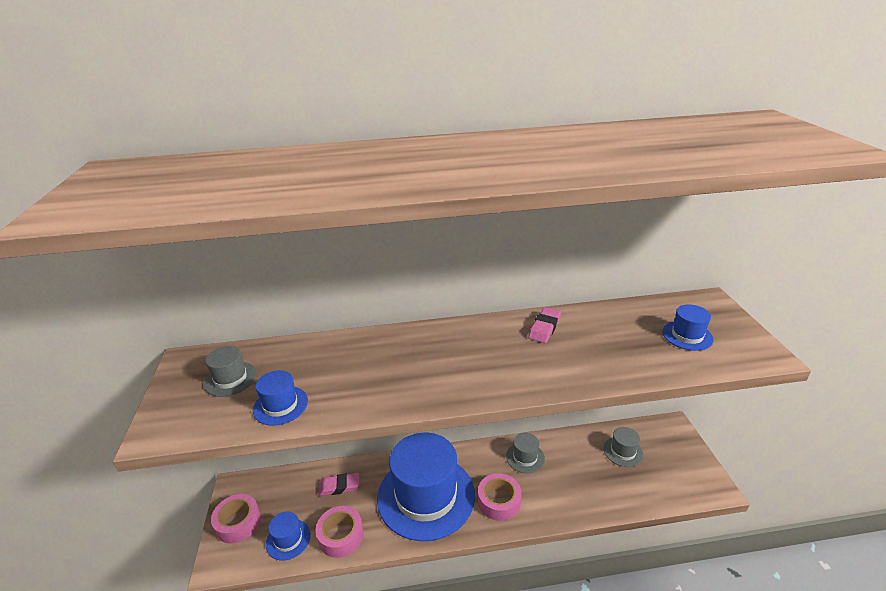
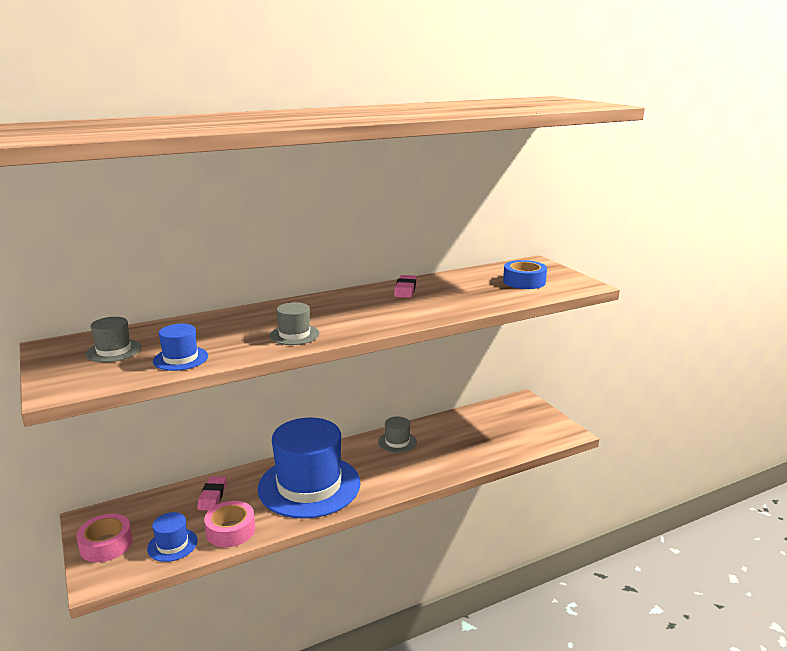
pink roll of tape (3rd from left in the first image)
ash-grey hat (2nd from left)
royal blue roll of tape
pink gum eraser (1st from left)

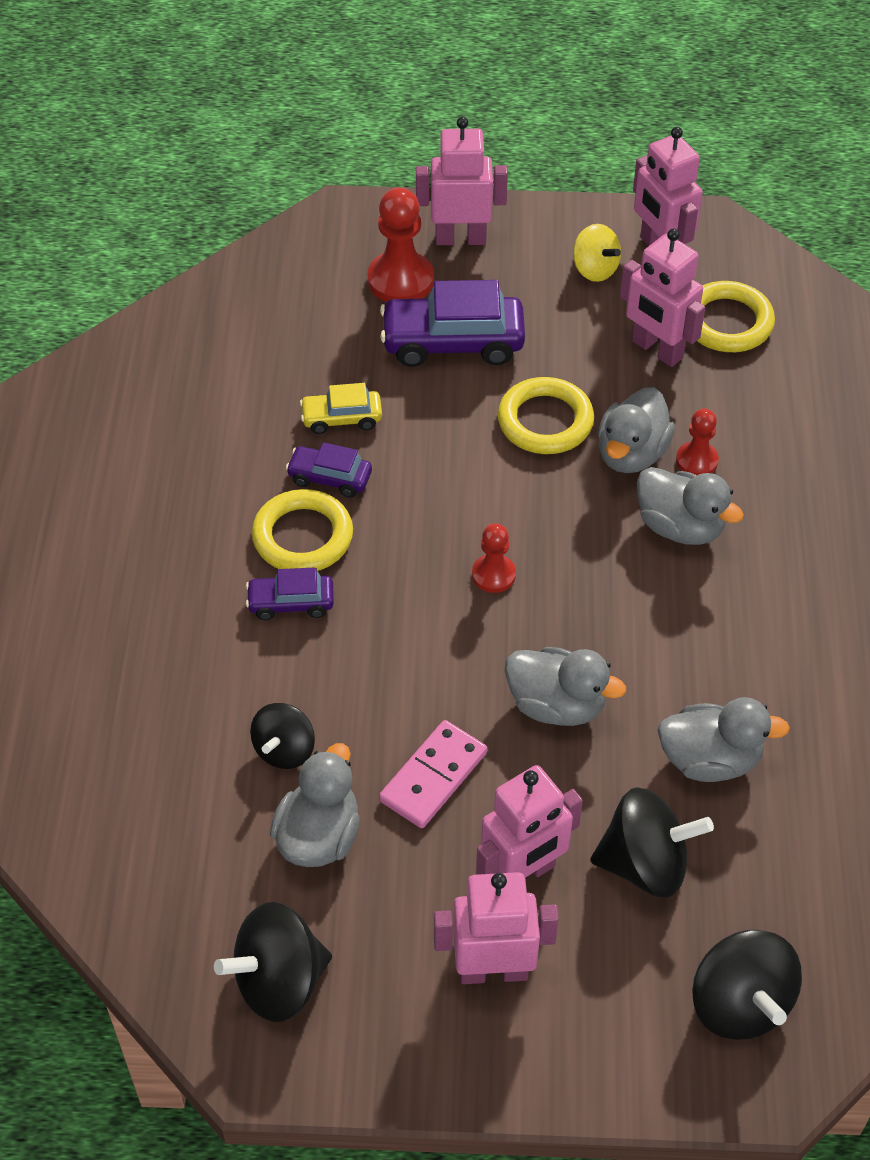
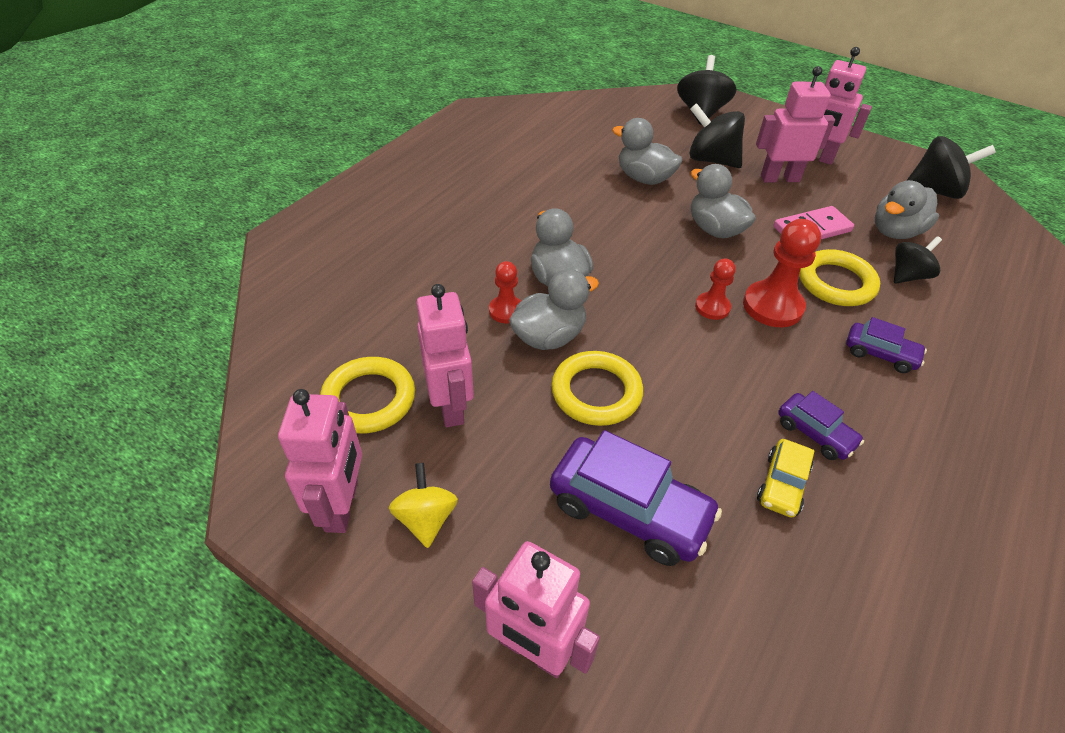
yellow hoop (3rd from left)
red chess pawn (3rd from left)
yellow car

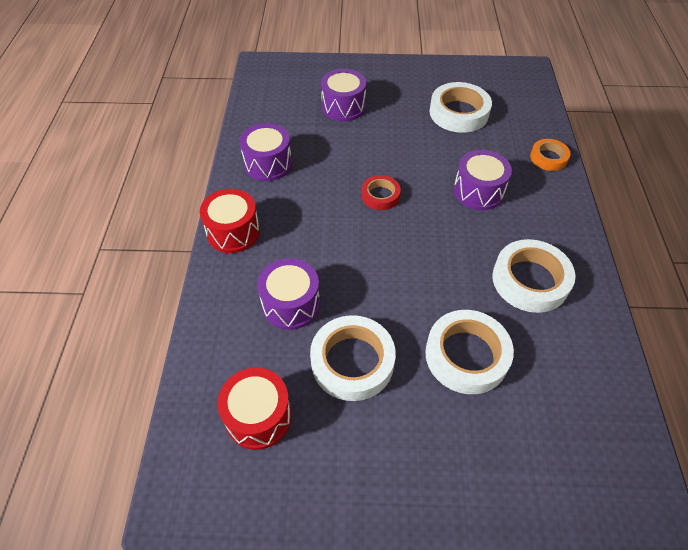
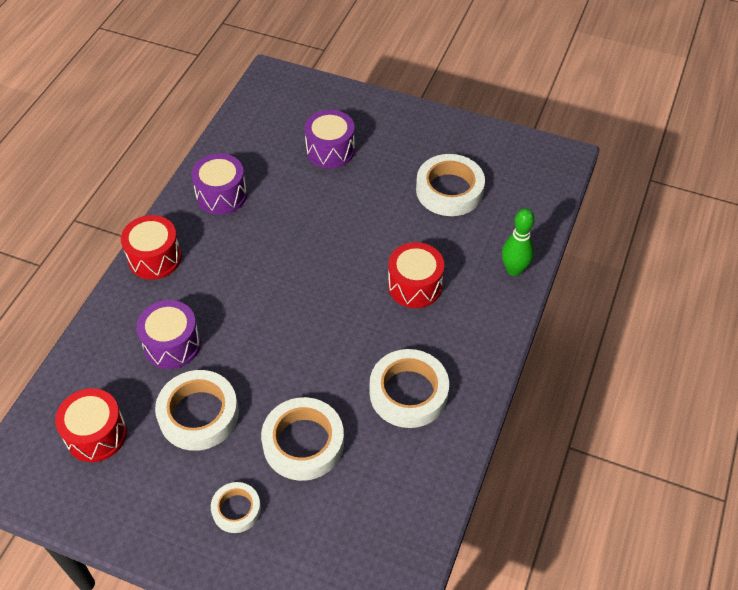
red roll of tape
white roll of tape (2nd from left)
emerald tenpin
red drum (3rd from left)

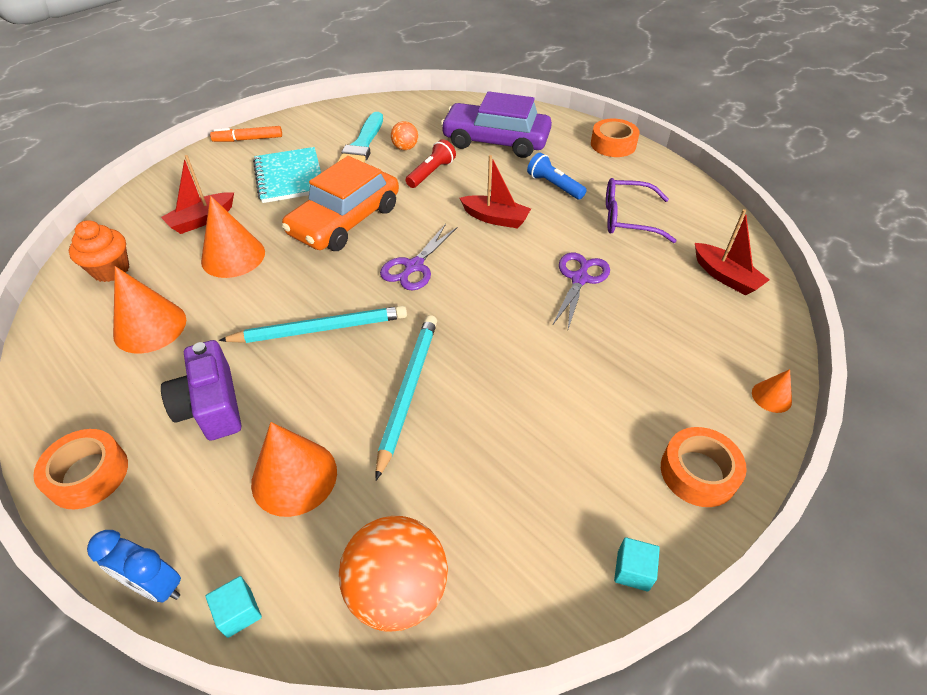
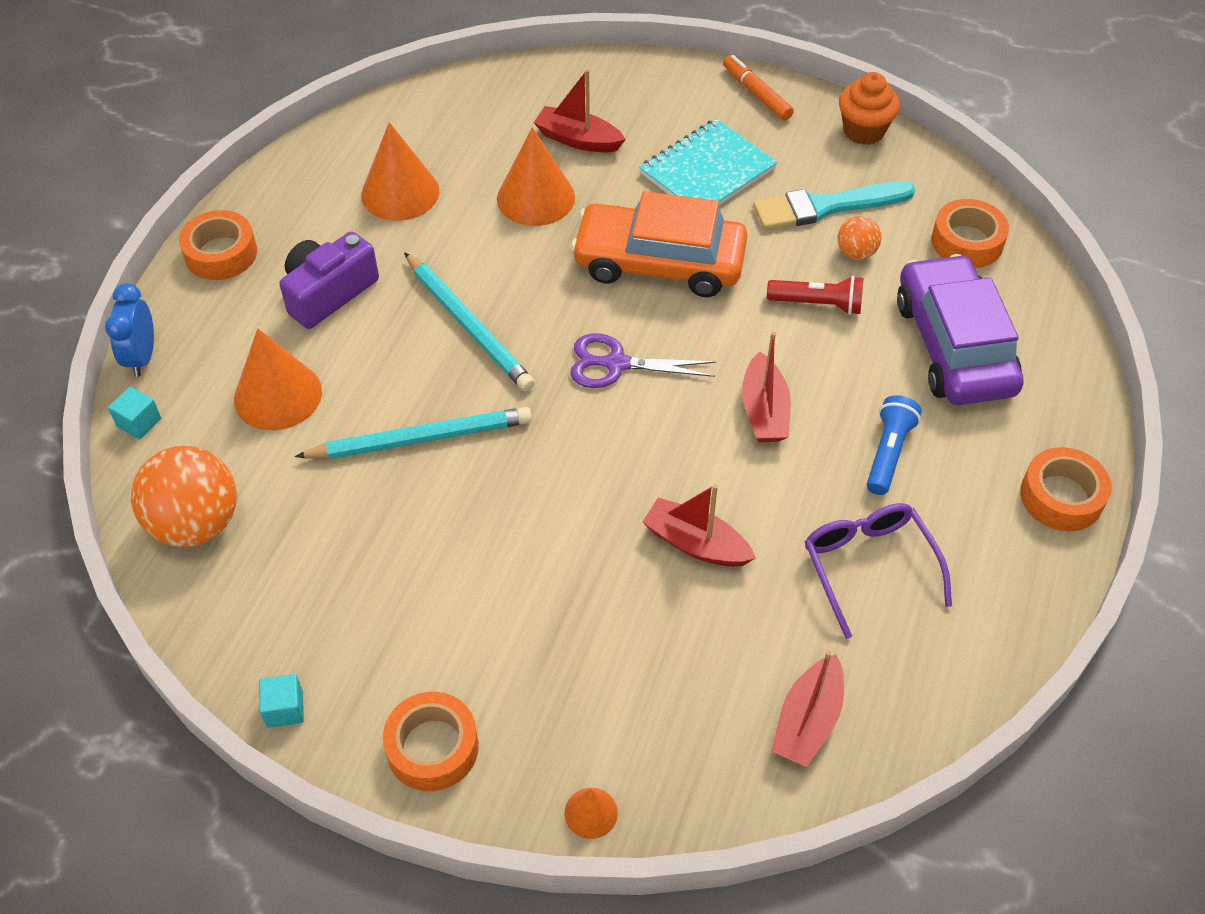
bright orange roll of tape (3rd from left)
bright orange muffin
red boat (2nd from left)

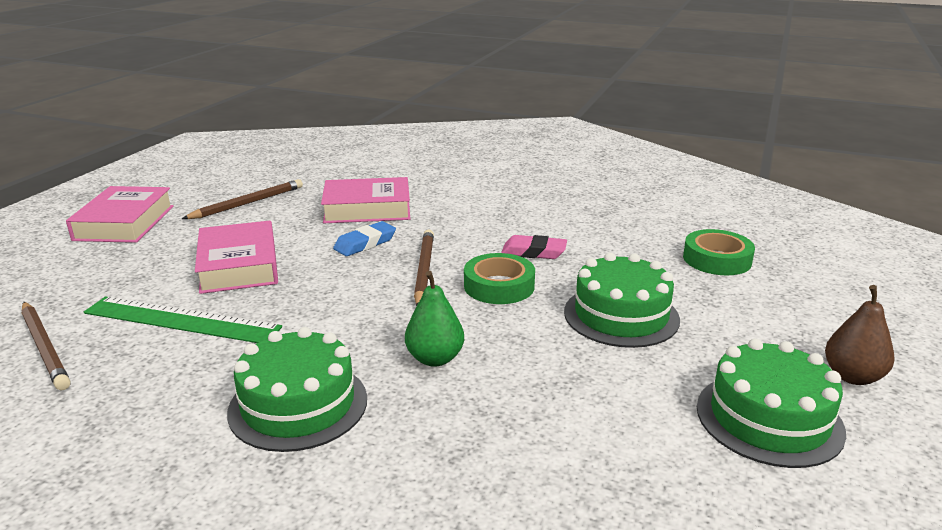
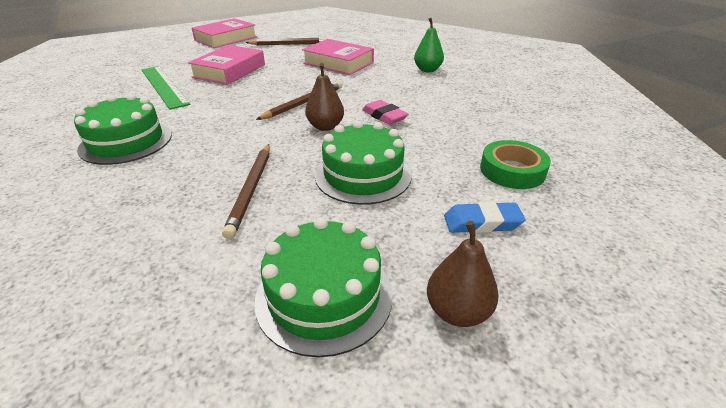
brown wooden pencil (1st from left)
royal blue gum eraser
emerald pear fruit
brown pear fruit (1st from left)

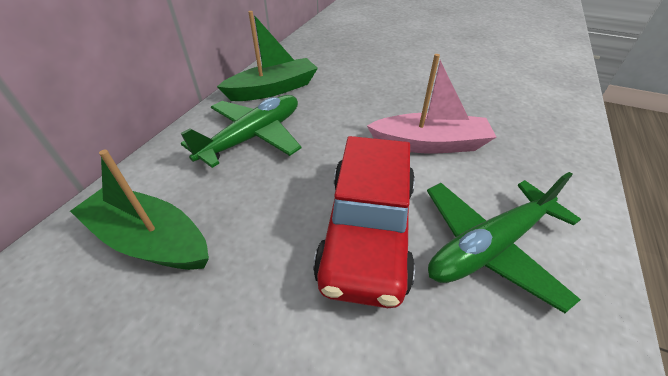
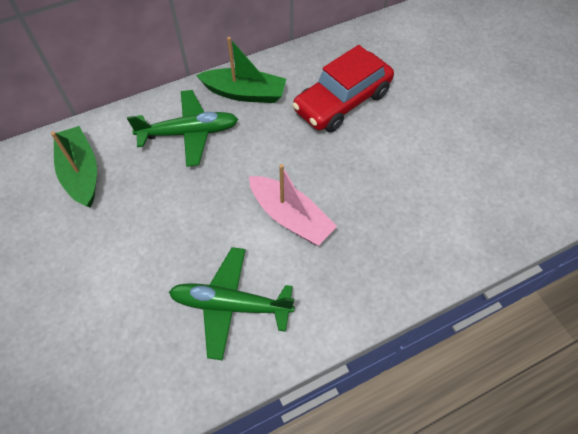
red car

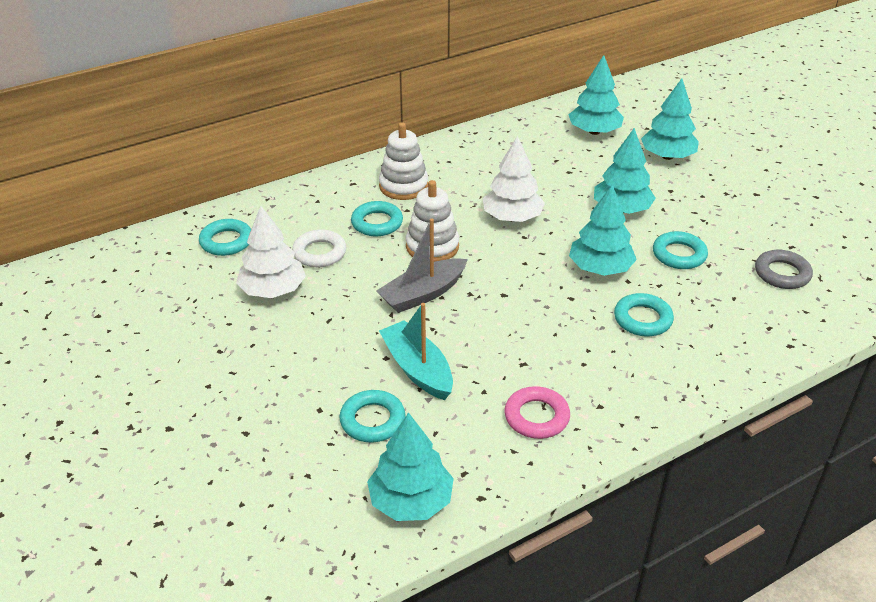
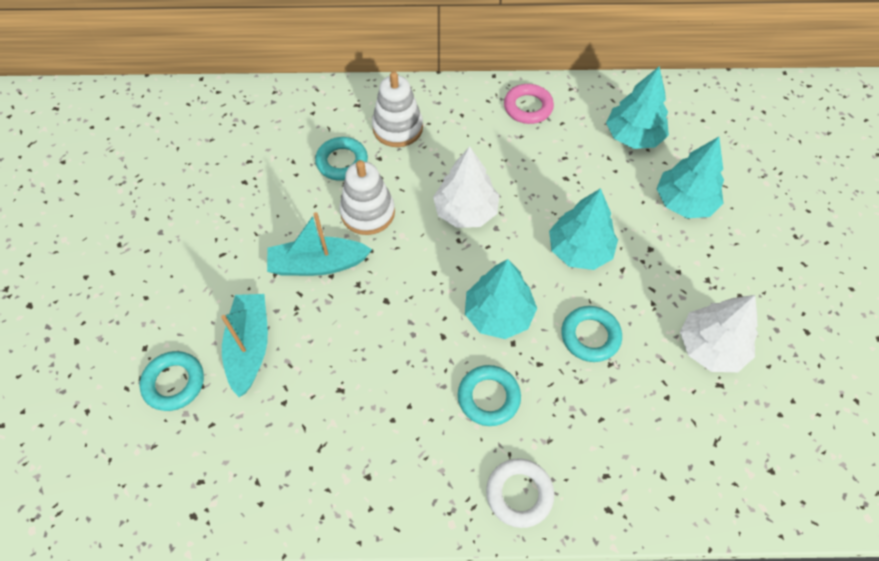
teal hoop (1st from left in the first image)
teal tree (1st from left in the first image)
ash-grey hoop
white tree (2nd from left)
white hoop
pink hoop
teal boat (2nd from left)

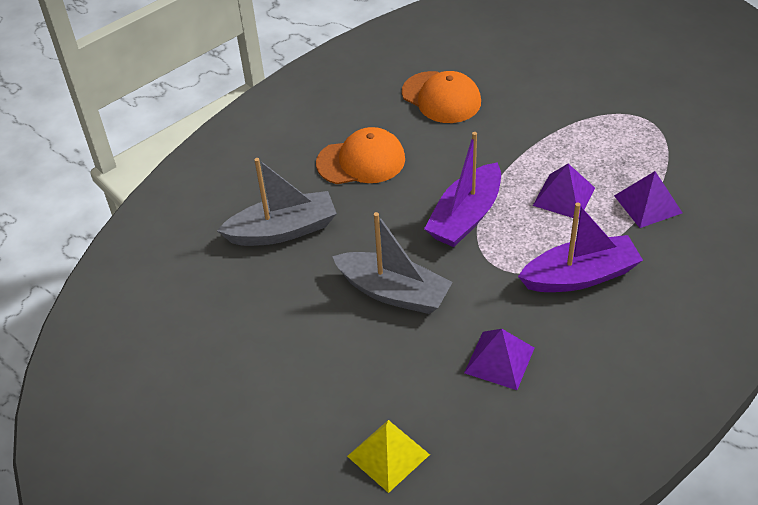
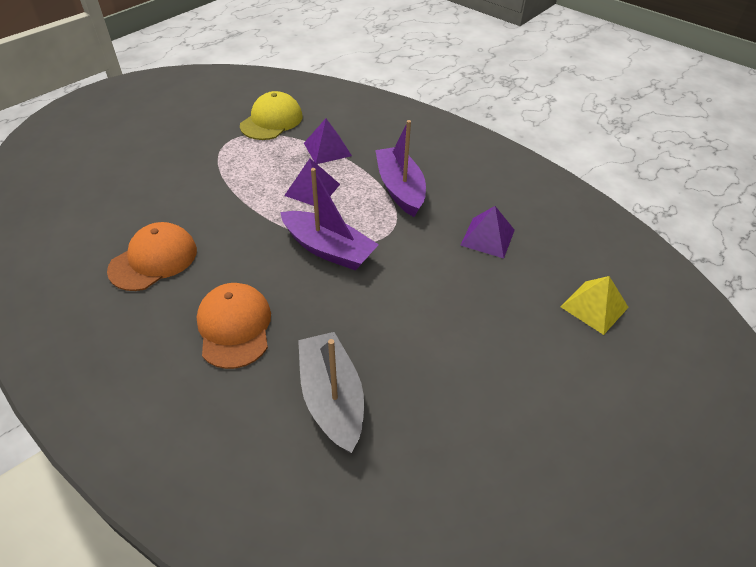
ash-grey boat (2nd from left in the first image)
yellow cap

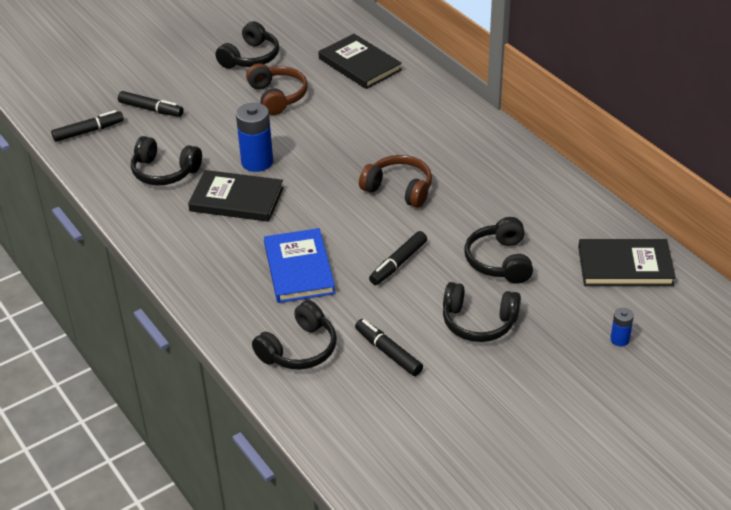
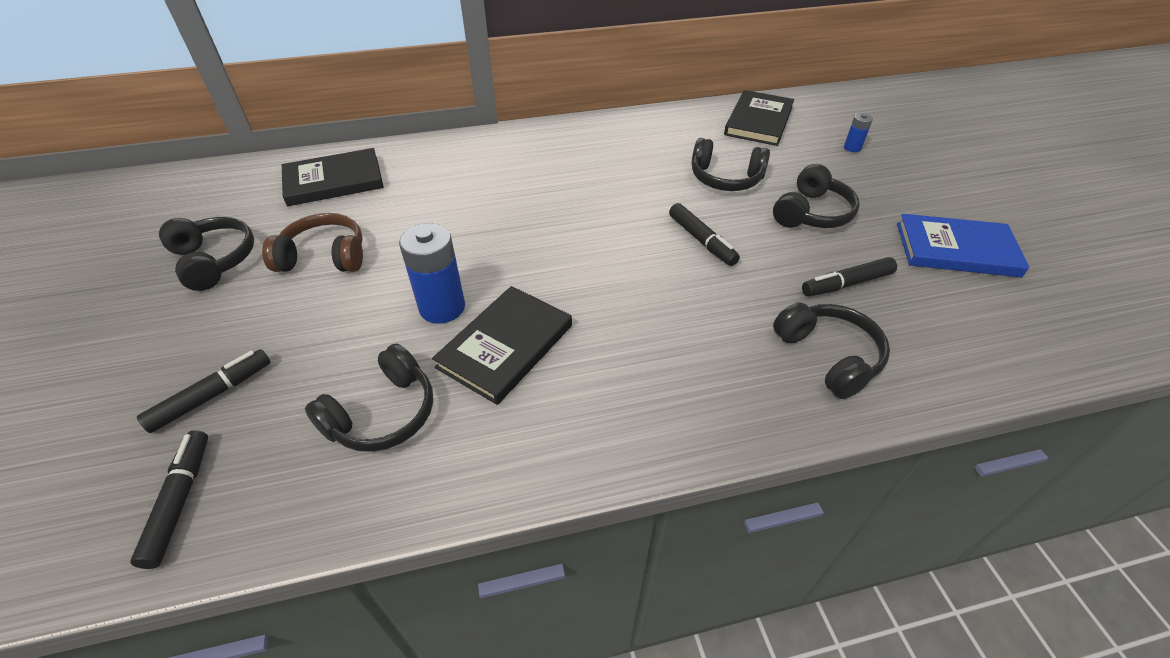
brown headphones (2nd from left in the first image)
royal blue book

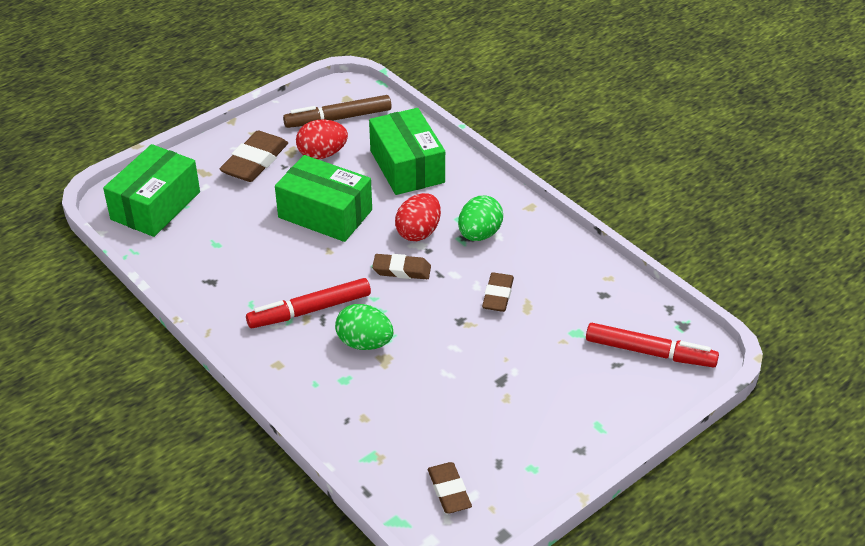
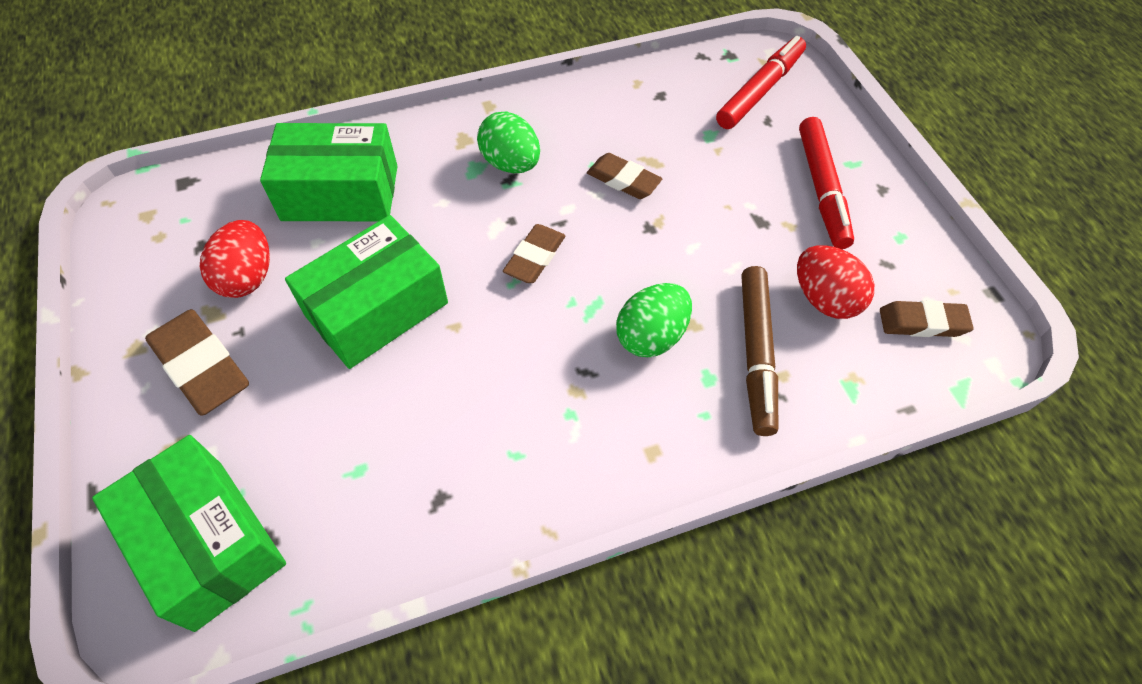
red marker (2nd from left)
brown marker
red toy egg (2nd from left)

